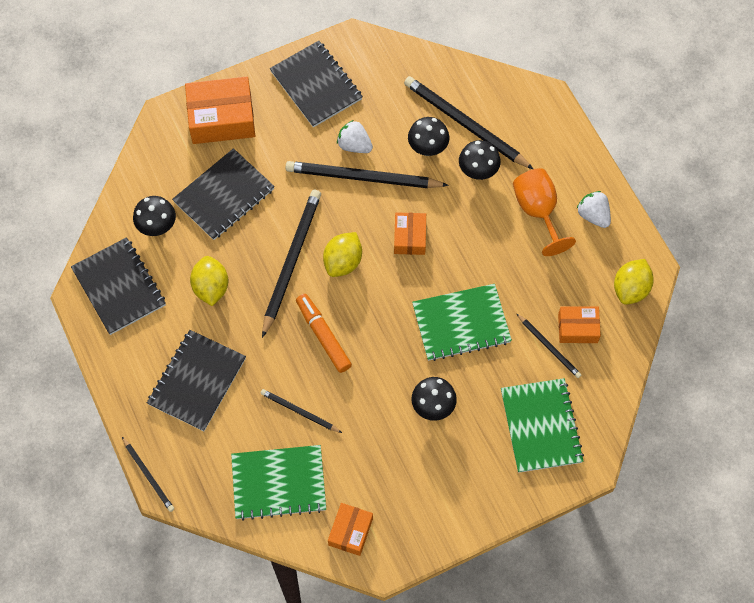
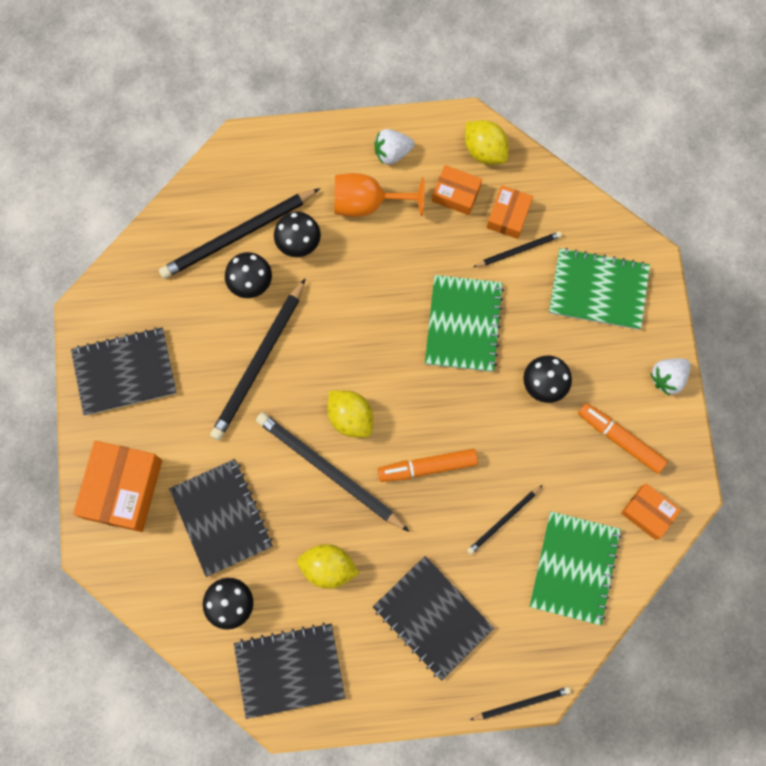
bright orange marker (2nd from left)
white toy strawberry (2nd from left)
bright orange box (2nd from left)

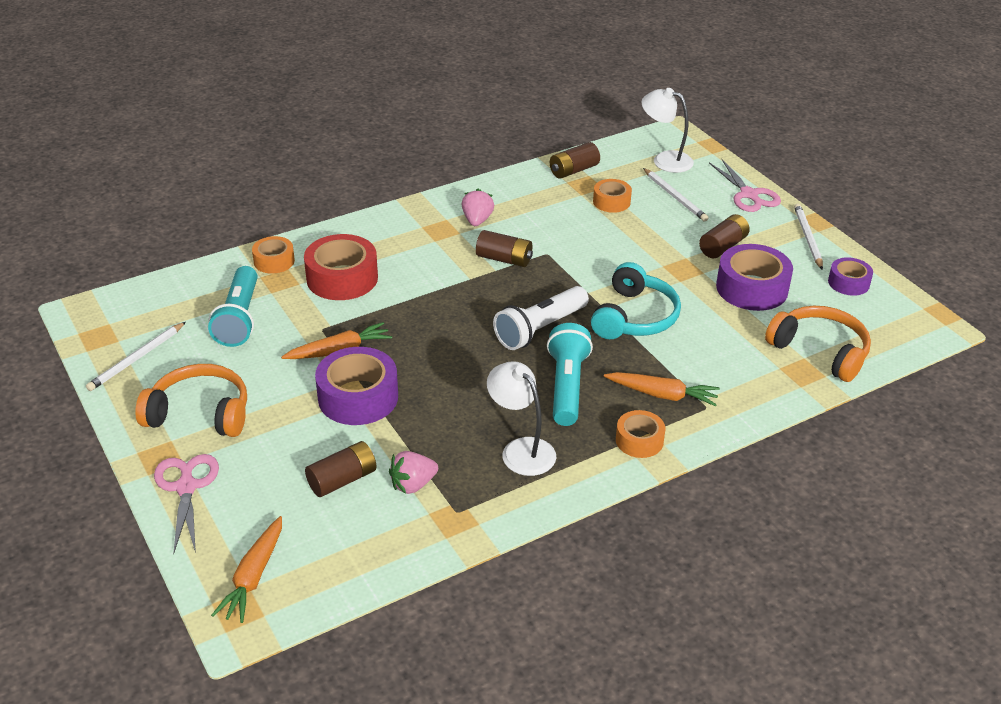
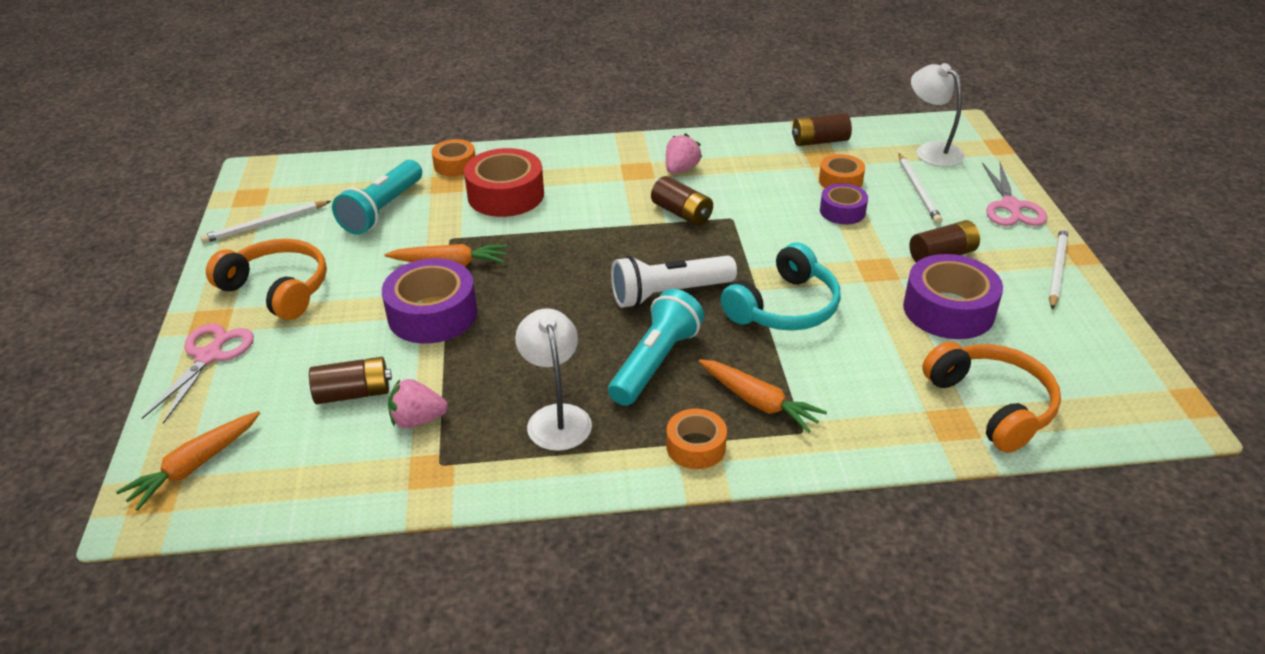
royal purple roll of tape (2nd from left)

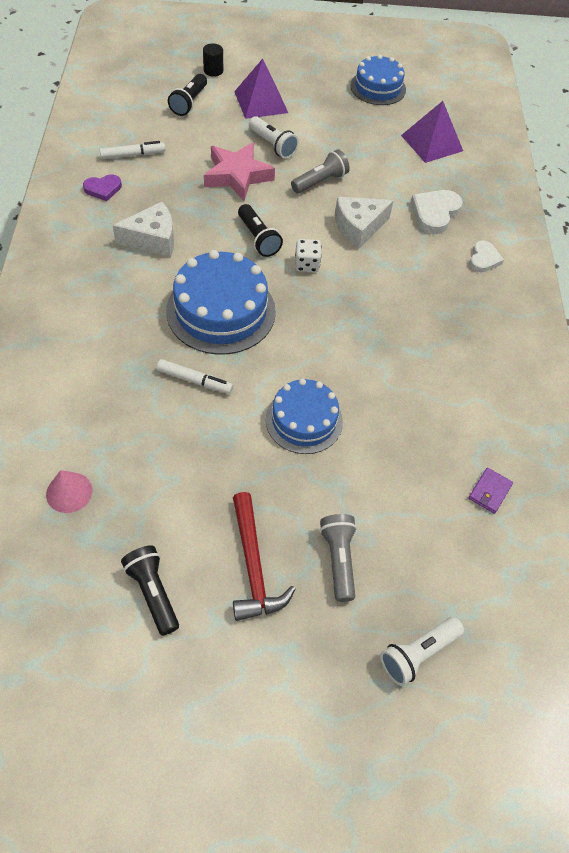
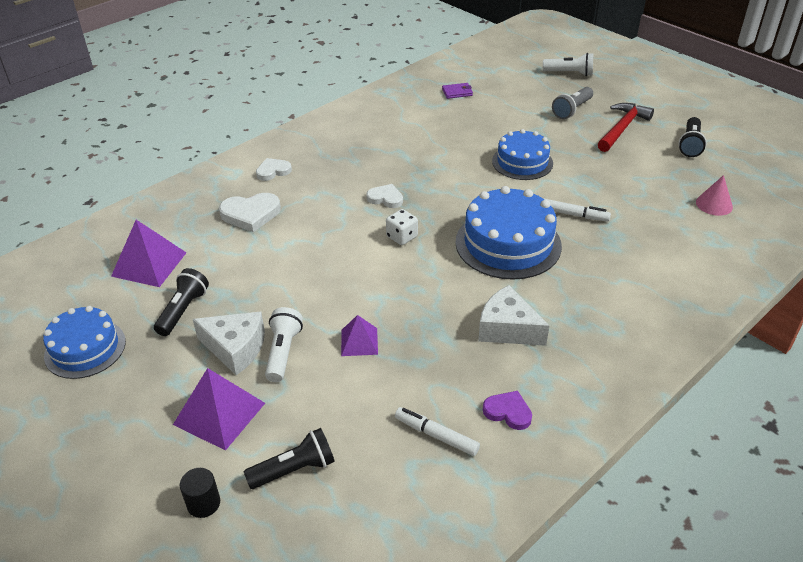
ash-grey pocket torch (1st from left in the first image)
white heart (3rd from left)
jet-black pocket torch (1st from left)
white piece of cheese (1st from left)
royal purple solid pyramid (3rd from left)
white marker (2nd from left)

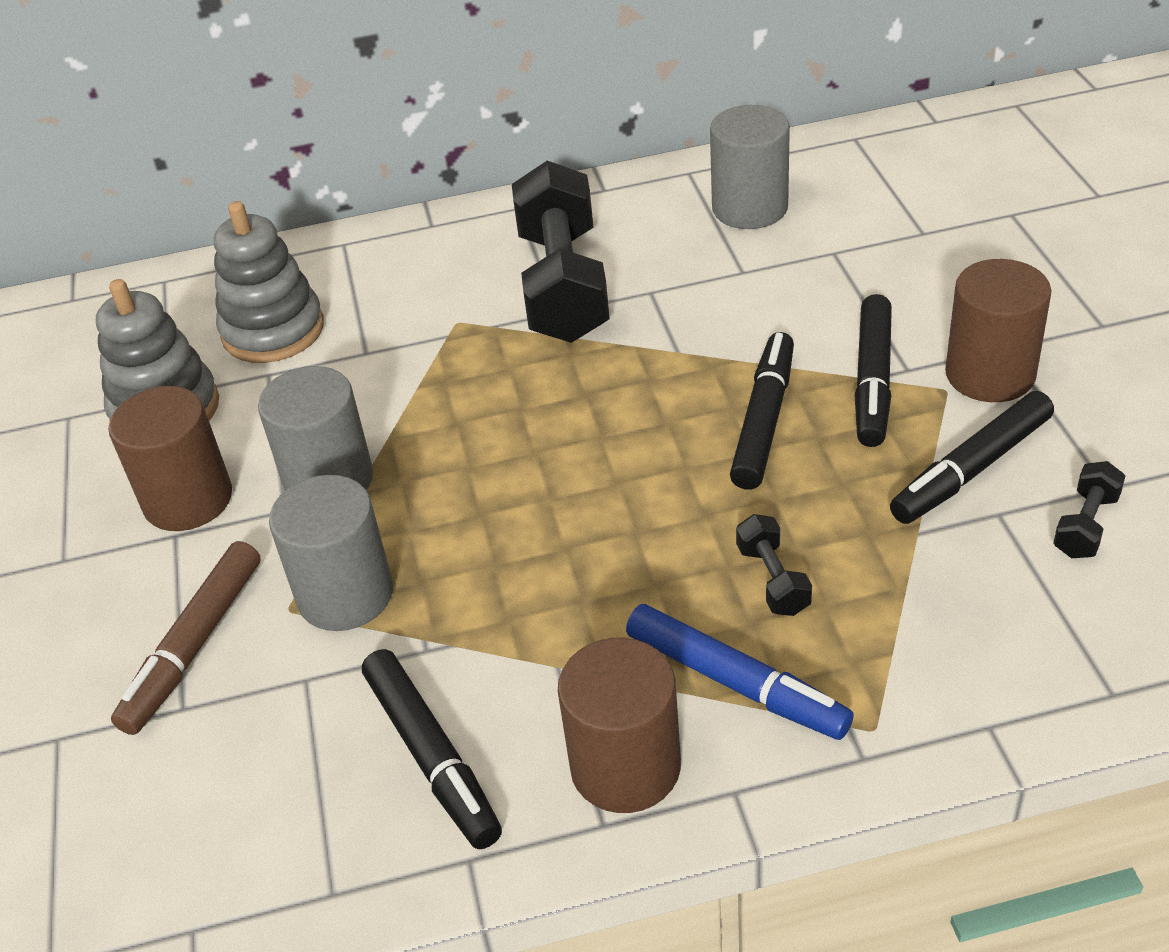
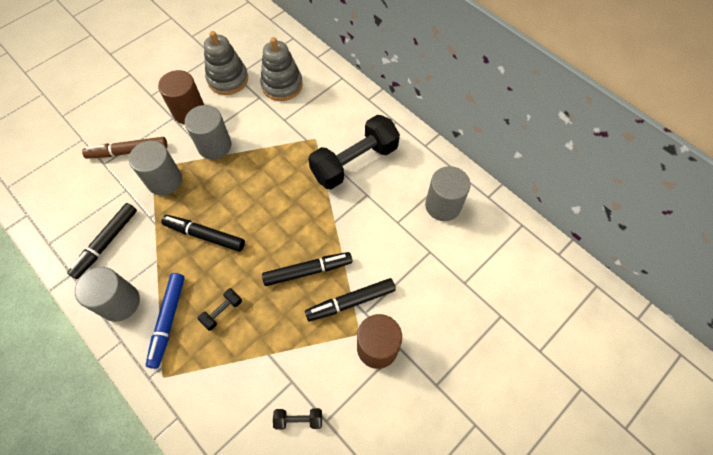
jet-black marker (2nd from left)
ash-grey solid cylinder (1st from left)

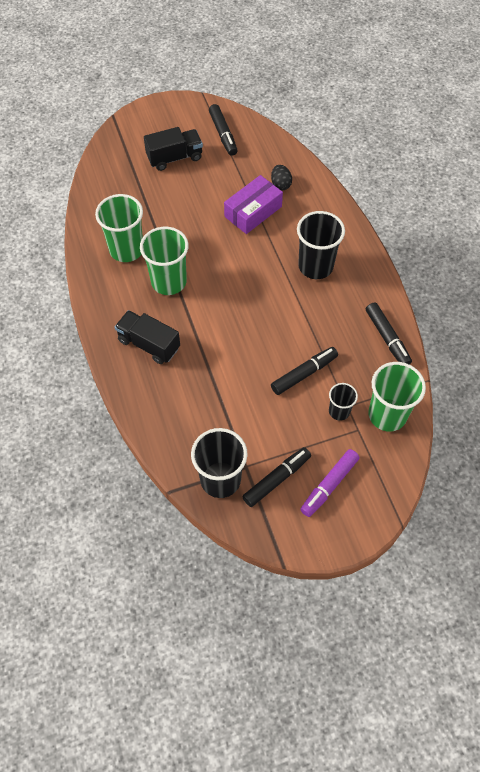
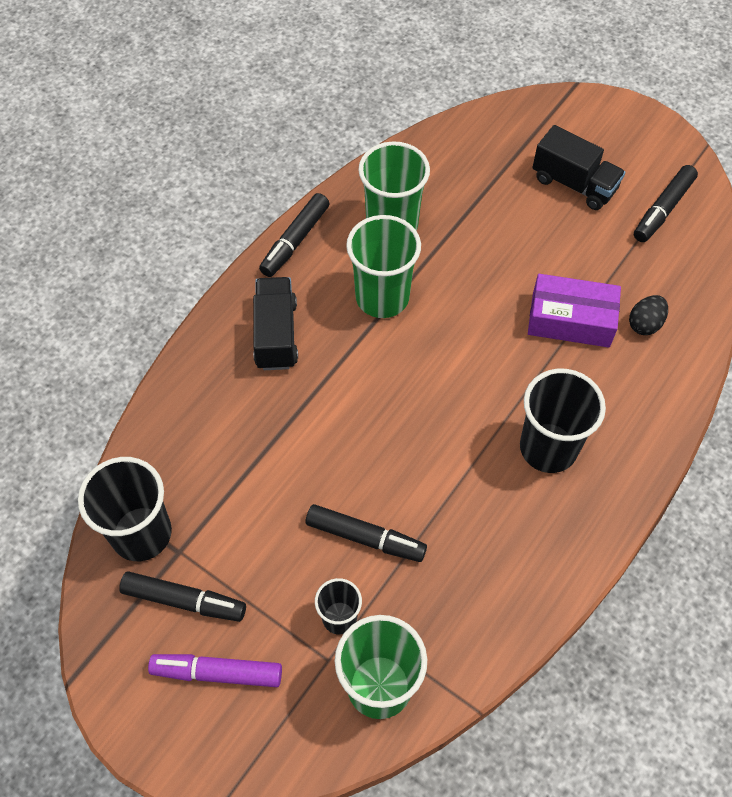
jet-black marker (2nd from left)

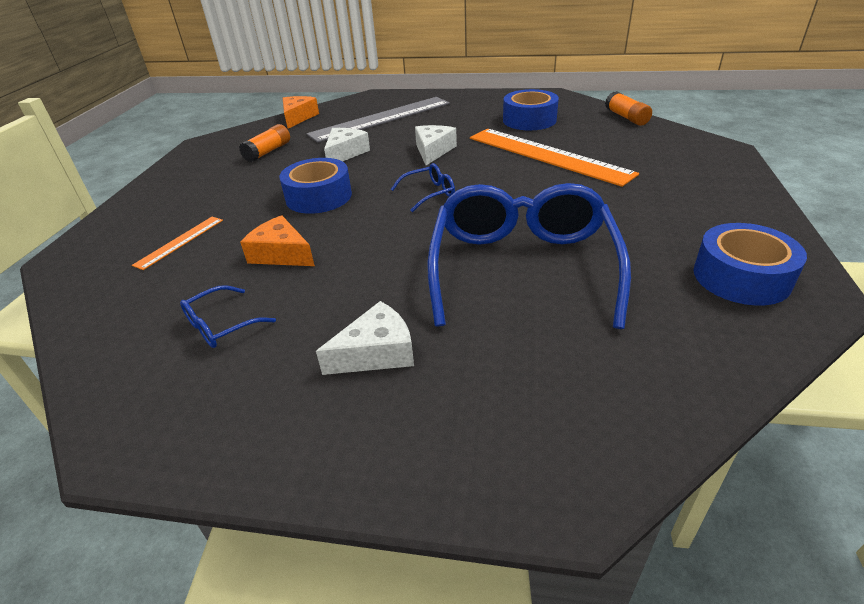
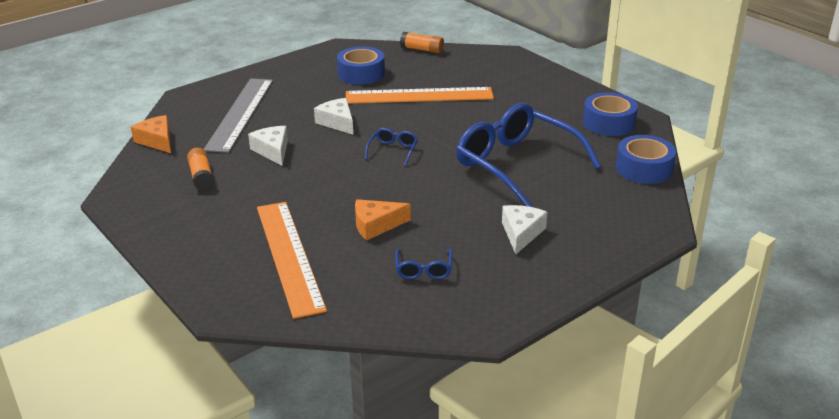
royal blue roll of tape (3rd from left)
bright orange straightedge (1st from left)

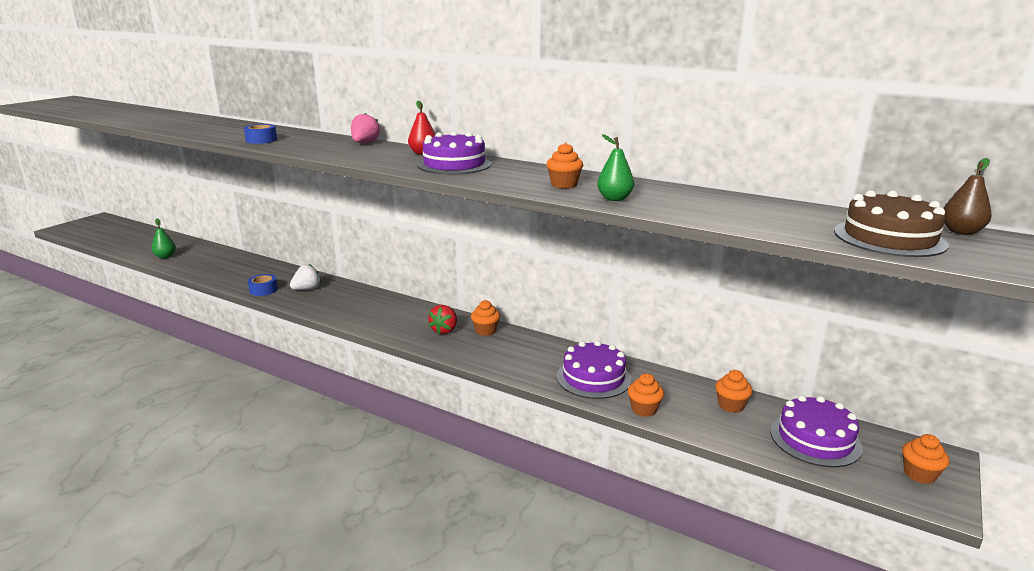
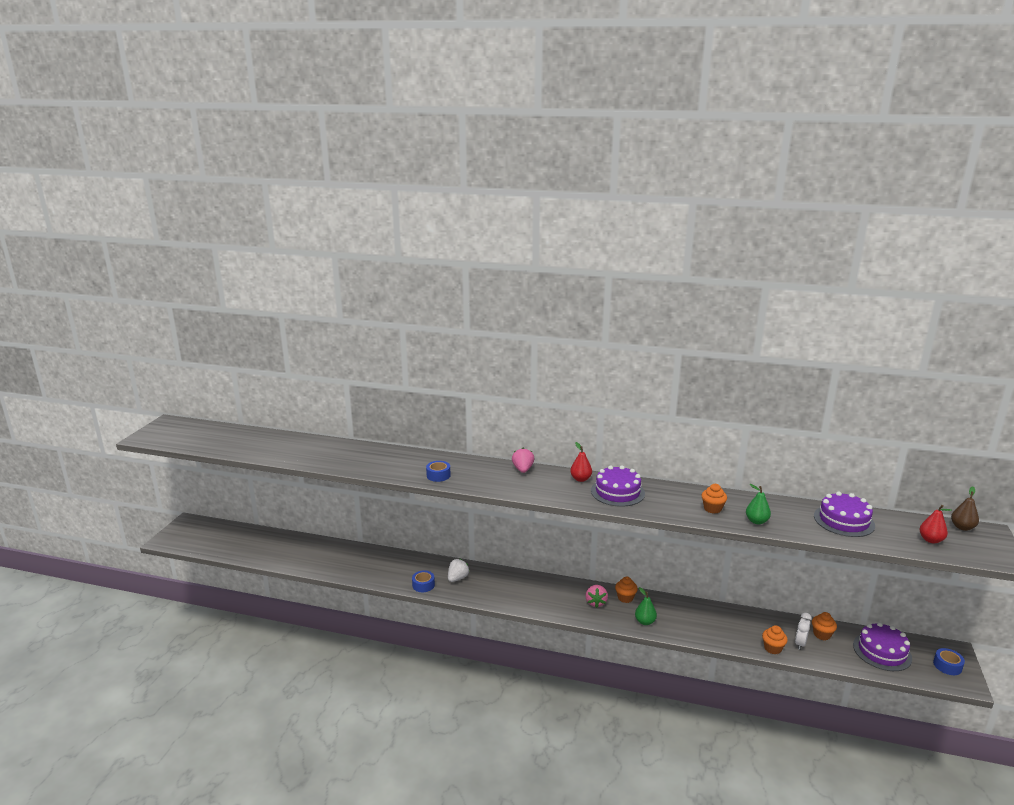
white bedside clock
emerald pear fruit (1st from left)
royal purple gateau (2nd from left)
red pear fruit (2nd from left)
royal blue roll of tape (3rd from left)
pink toy strawberry (2nd from left)

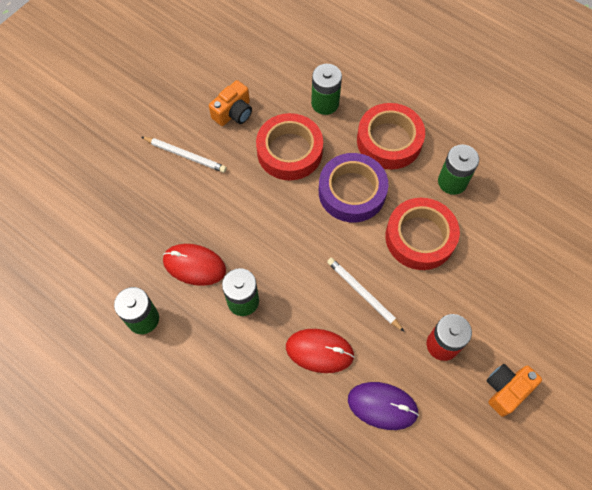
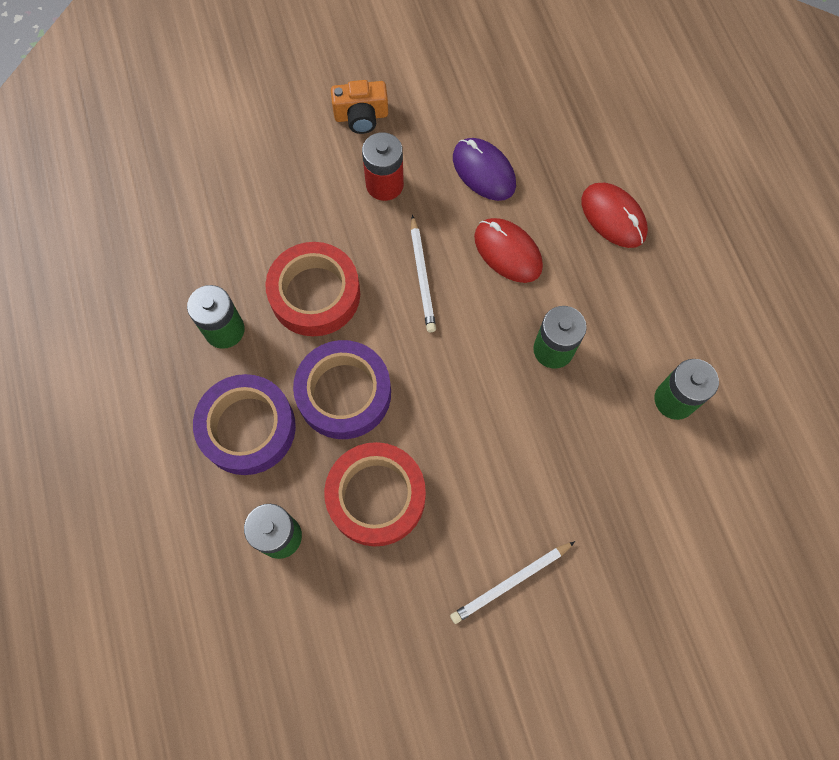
bright orange camera (1st from left in the first image)
red mouse (2nd from left)
royal purple roll of tape (1st from left)
white wooden pencil (2nd from left)

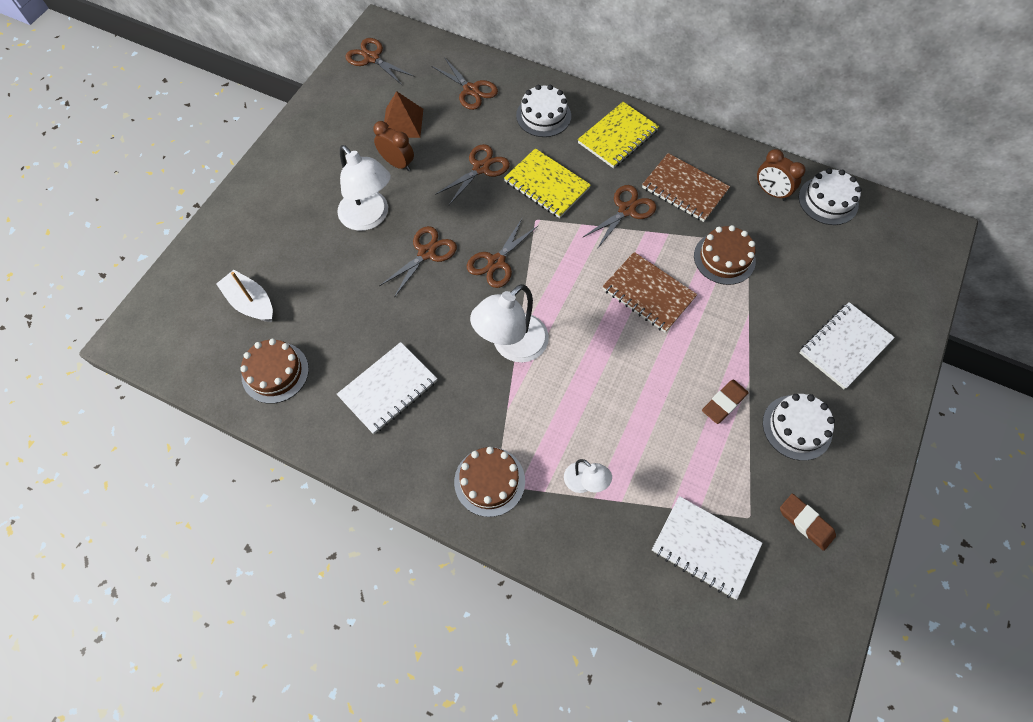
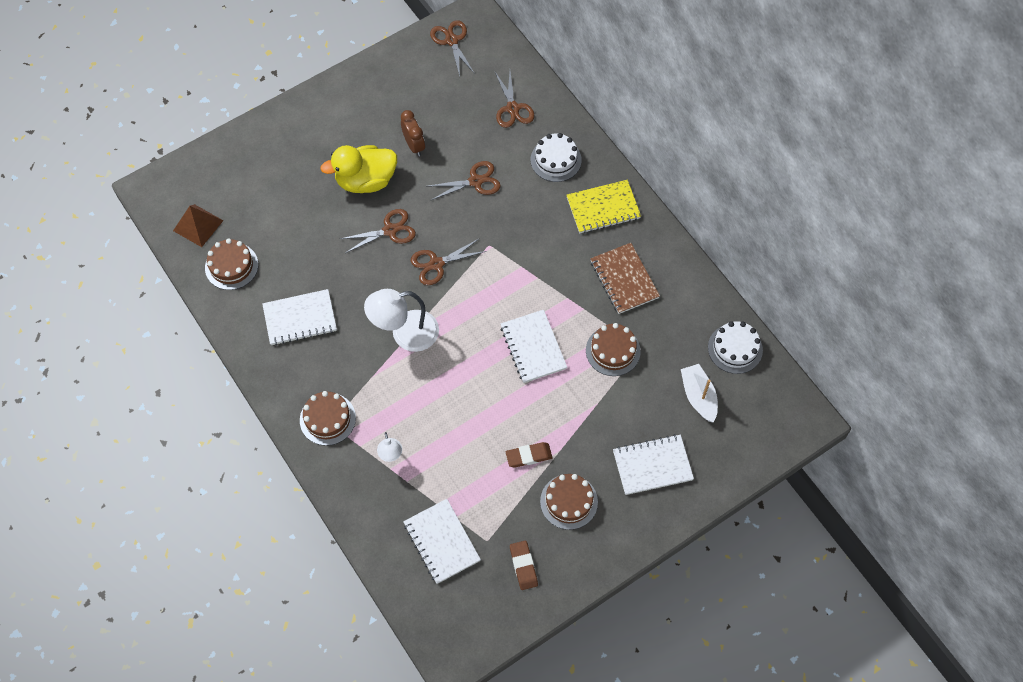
yellow notebook (1st from left in the first image)
brown scissors (6th from left in the first image)
brown bedside clock (2nd from left in the first image)
white boat
brown solid pyramid
yellow toy duck
white notebook (3rd from left)
brown gateau (3rd from left)

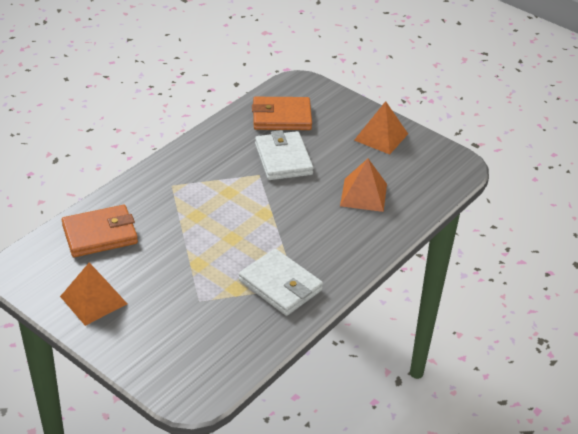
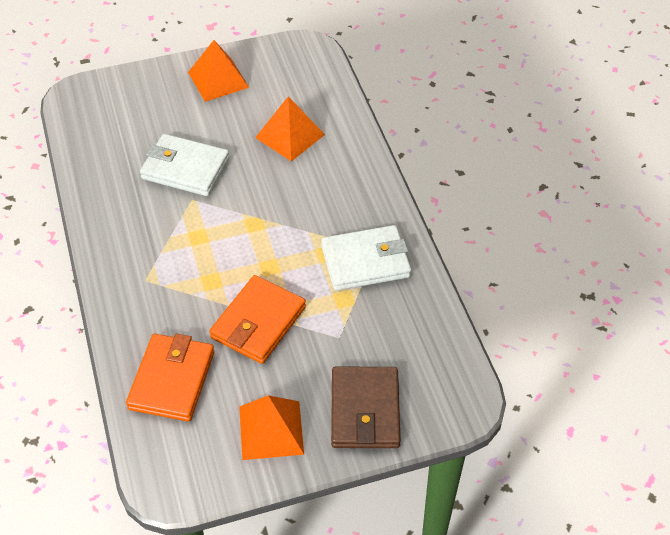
brown wallet
bright orange wallet (2nd from left)

